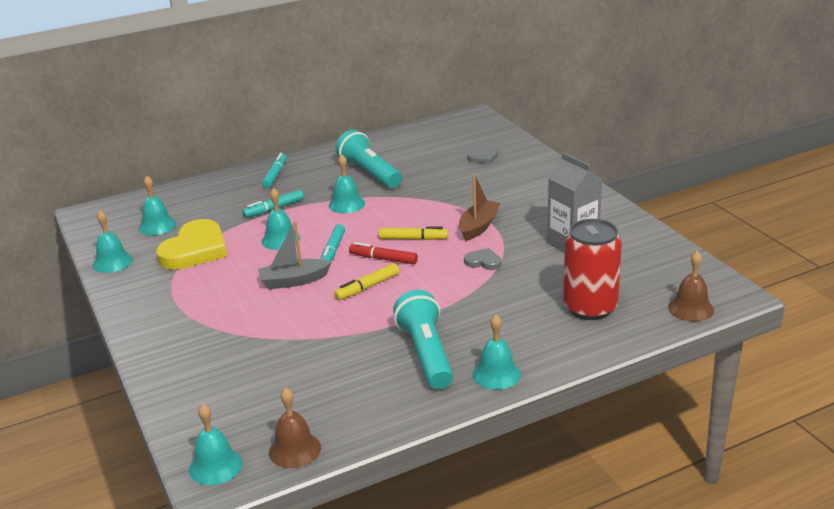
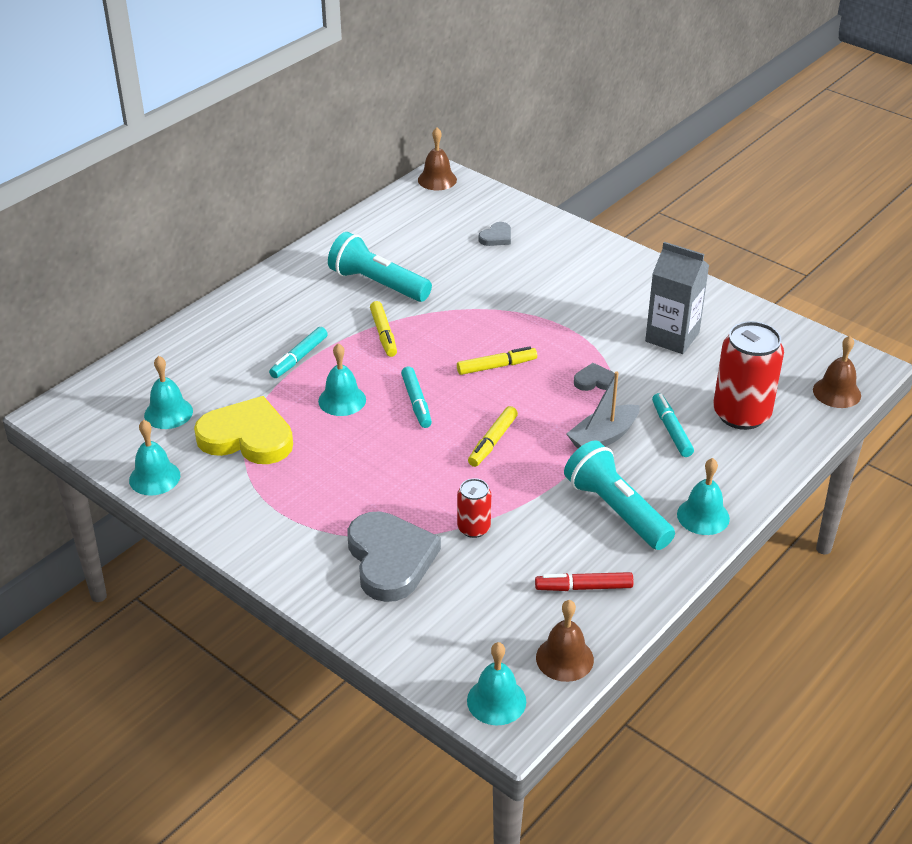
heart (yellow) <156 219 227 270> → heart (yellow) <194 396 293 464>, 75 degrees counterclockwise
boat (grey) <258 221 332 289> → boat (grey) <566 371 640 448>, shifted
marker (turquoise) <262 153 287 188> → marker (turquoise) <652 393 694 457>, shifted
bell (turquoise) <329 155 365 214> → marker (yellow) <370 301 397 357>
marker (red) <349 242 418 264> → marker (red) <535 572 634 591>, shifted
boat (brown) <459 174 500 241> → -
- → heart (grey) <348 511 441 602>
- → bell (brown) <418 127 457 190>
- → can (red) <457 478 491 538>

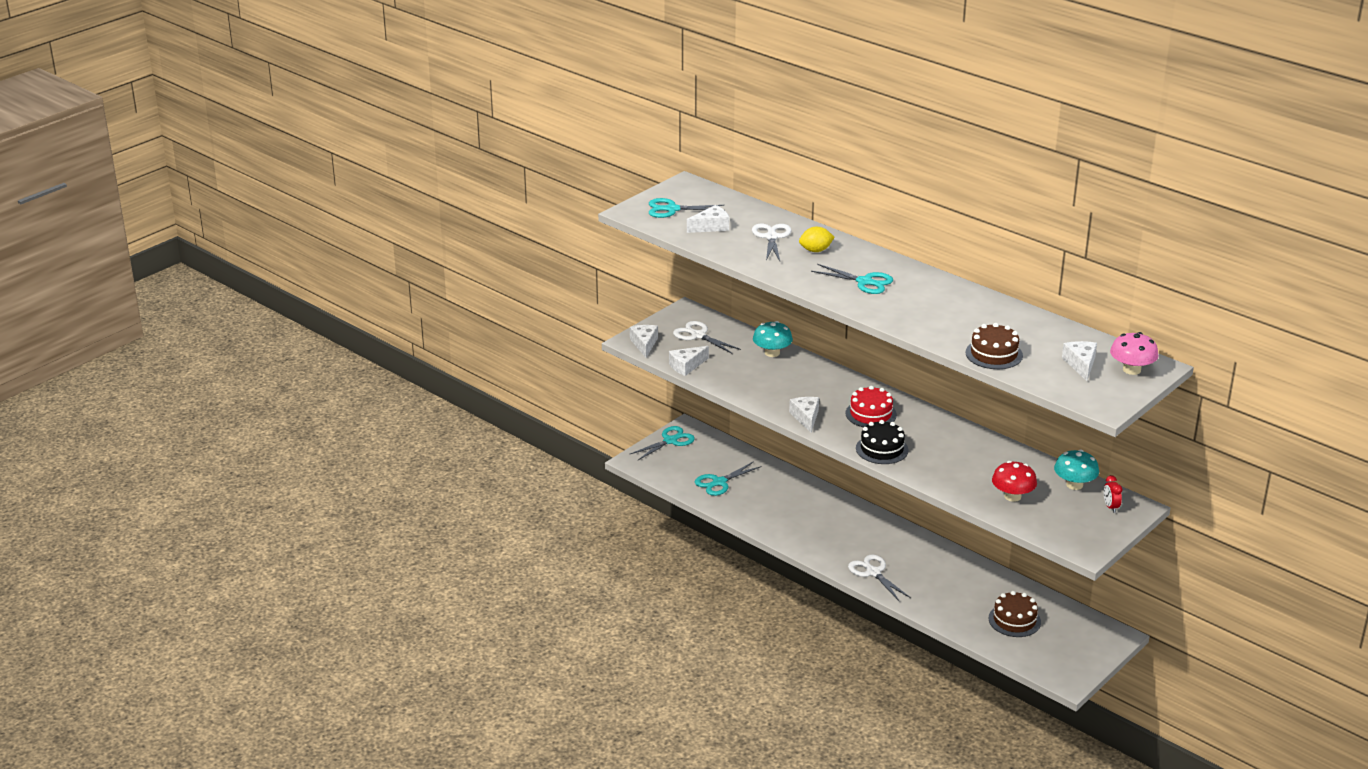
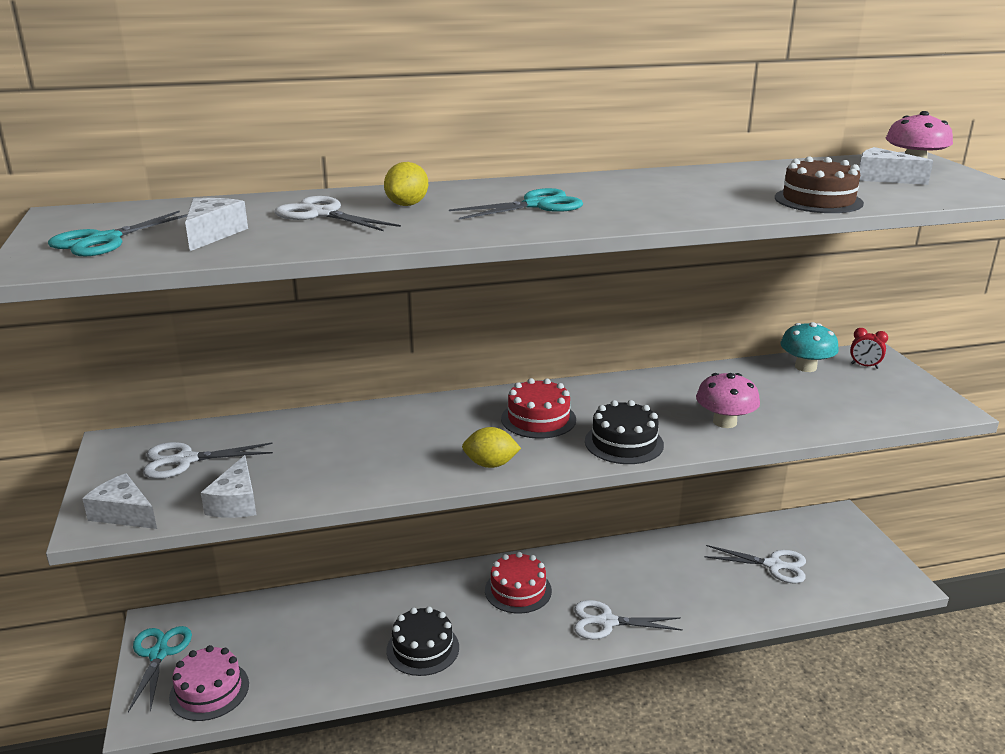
scissors (turquoise) <695 461 762 496> → -
mushroom (turquoise) <753 321 793 357> → -
cheese (white) <789 397 819 433> → lemon (yellow) <462 427 521 468>
cake (brown) <989 591 1041 637> → scissors (white) <704 545 806 584>
mushroom (red) <992 461 1037 502> → -
- → cake (pink) <169 645 249 721>
- → cake (black) <386 607 459 676>
- → cake (red) <485 552 552 614>
- → mushroom (pink) <696 373 760 428>

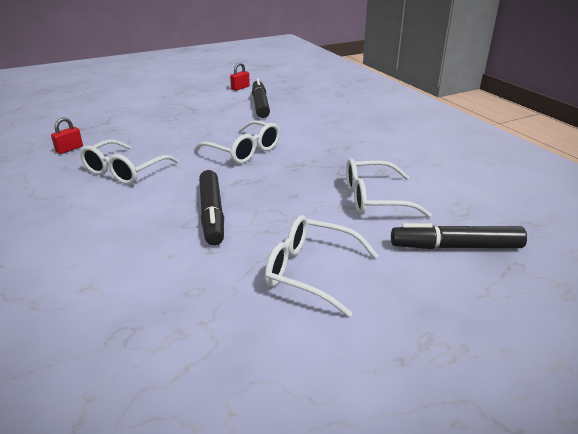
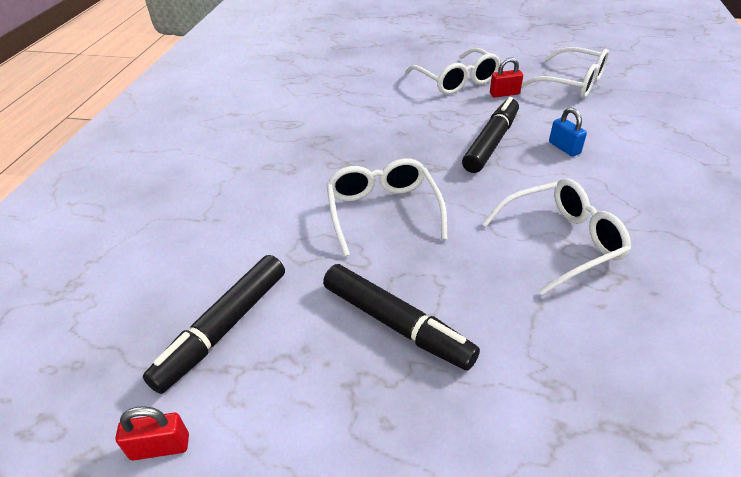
padlock (red) <51 117 83 154> → padlock (red) <490 57 523 97>, shifted
glasses (white) <346 158 432 217> → glasses (white) <521 47 609 98>, shifted
marker (black) <391 223 527 249> → marker (black) <323 264 480 371>, shifted
- → padlock (blue) <549 107 587 157>

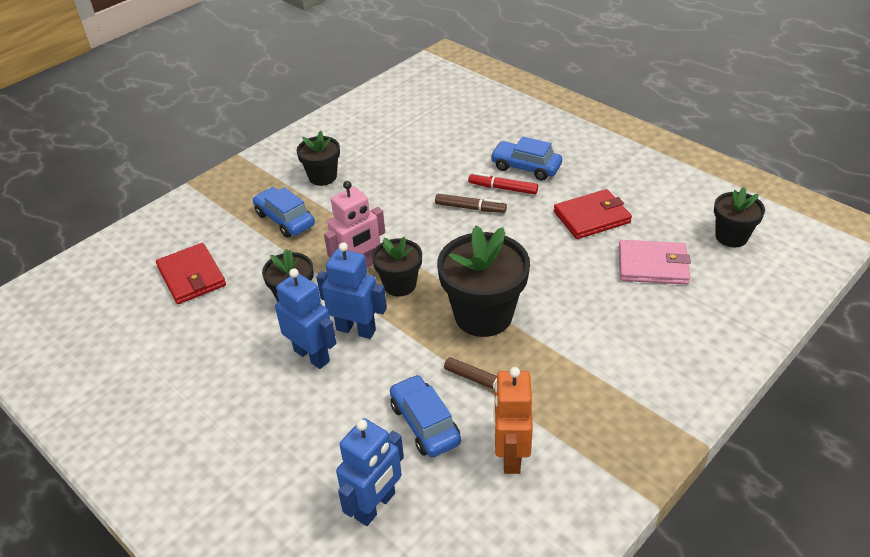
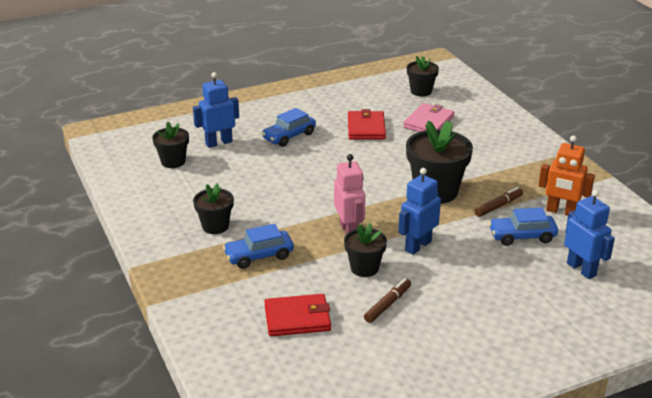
robot (blue) <275 268 336 369> → robot (blue) <193 72 239 148>, shifted
flower pot (black) <372 237 422 296> → flower pot (black) <152 122 189 168>, shifted
marker (brown) <435 194 507 213> → marker (brown) <364 278 411 323>, shifted
marker (red) <468 172 538 194> → -

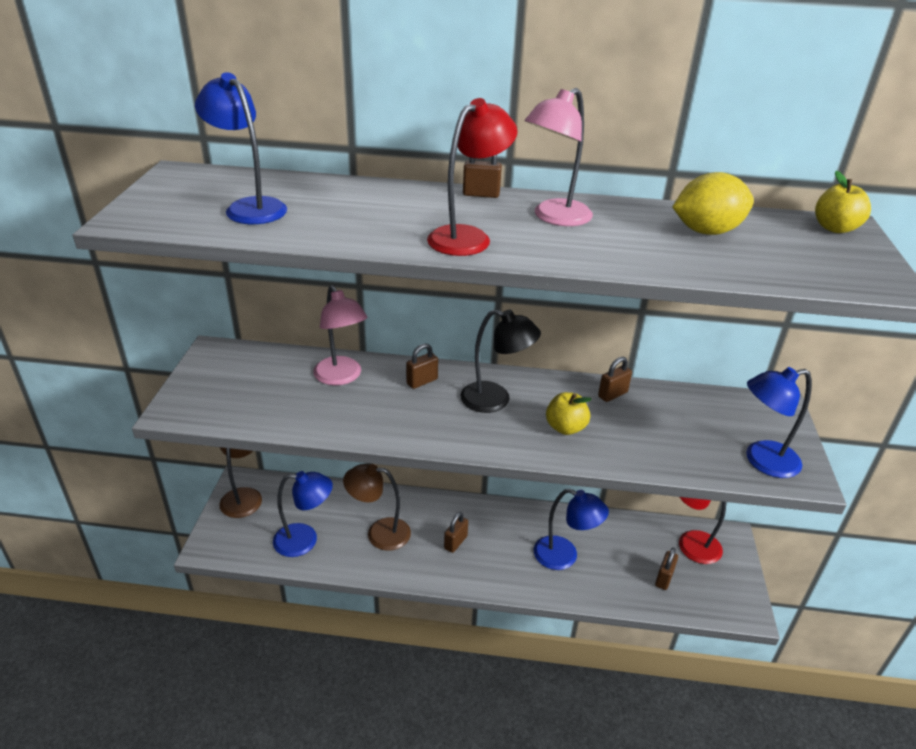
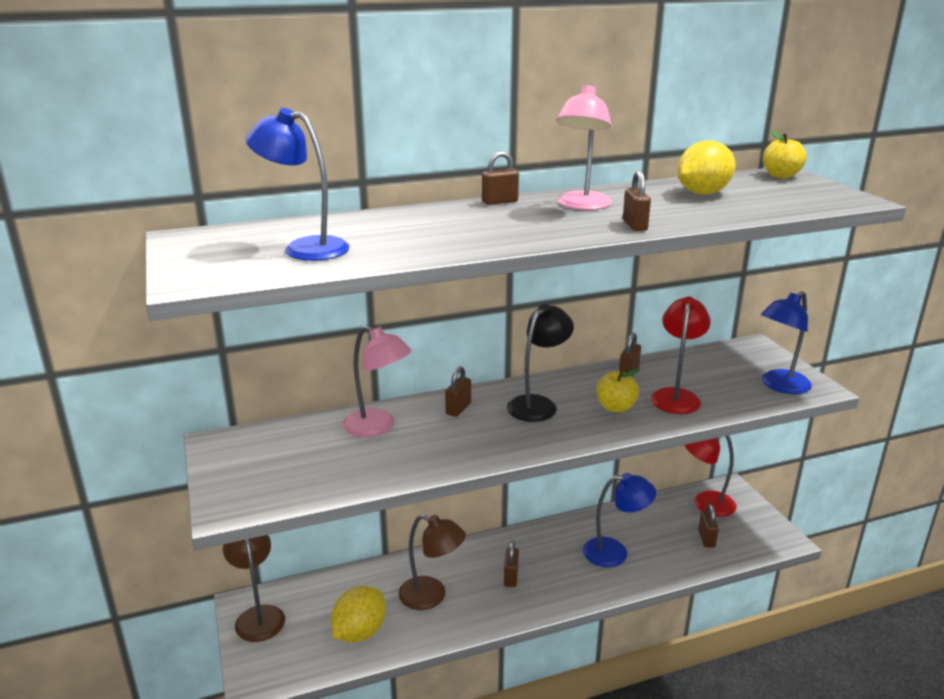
lamp (blue) <273 471 333 557> → lemon (yellow) <331 586 386 642>
lamp (brown) <343 464 411 551> → lamp (brown) <398 514 466 610>, 135 degrees counterclockwise
lamp (red) <427 98 517 256> → lamp (red) <651 297 711 414>, shifted
lamp (black) <460 309 541 413> → lamp (black) <507 304 574 422>, 45 degrees counterclockwise
- → padlock (brown) <623 171 651 231>

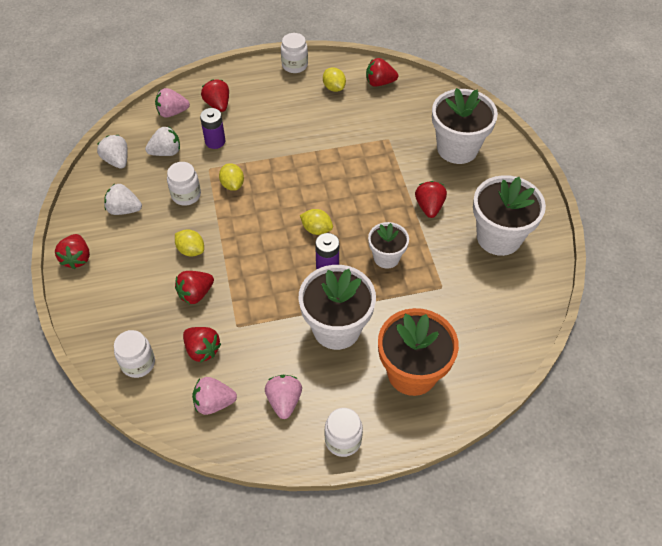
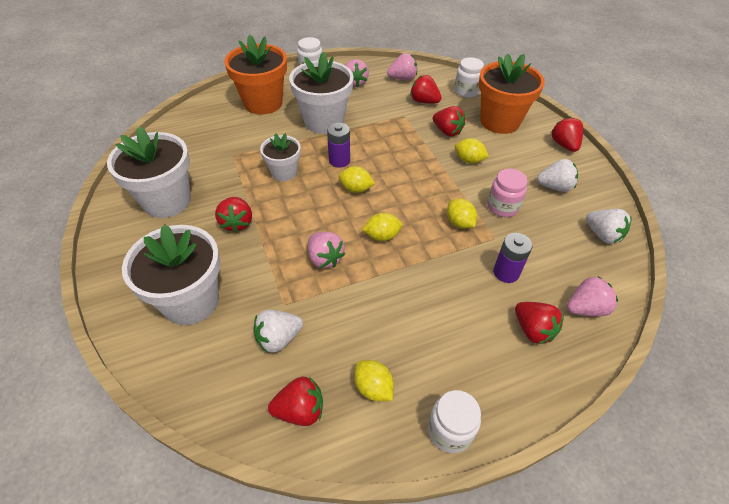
strawberry (white) <145 126 180 156> → strawberry (white) <254 310 303 353>, shifted
jar (white) <167 162 201 206> → jar (pink) <487 169 528 217>
strawberry (red) <175 271 214 304> → strawberry (red) <433 106 465 136>, 90 degrees clockwise
- → strawberry (pink) <308 232 345 269>
- → lemon (yellow) <362 213 403 241>
- → flower pot (orange) <479 53 545 134>

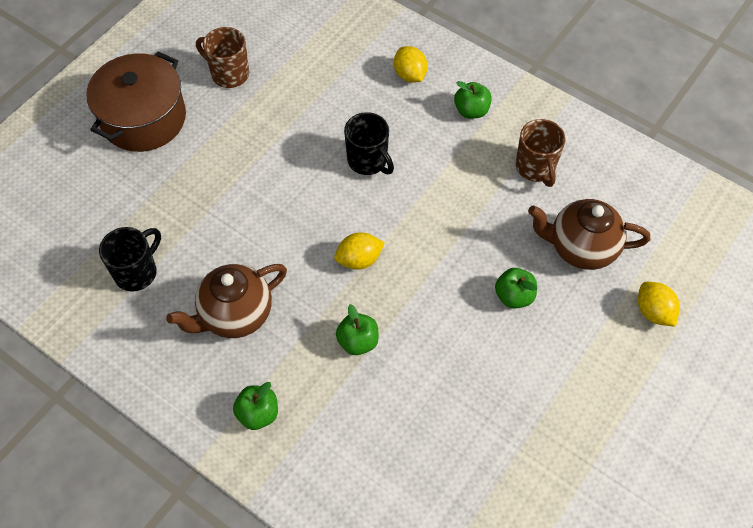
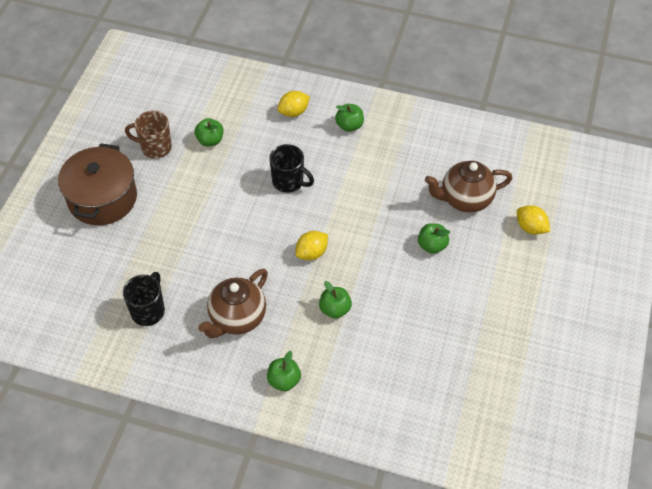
lemon (yellow) <394 46 427 83> → lemon (yellow) <277 91 310 117>, 75 degrees counterclockwise
mug (brown) <516 119 566 187> → -
- → apple (green) <194 118 224 146>

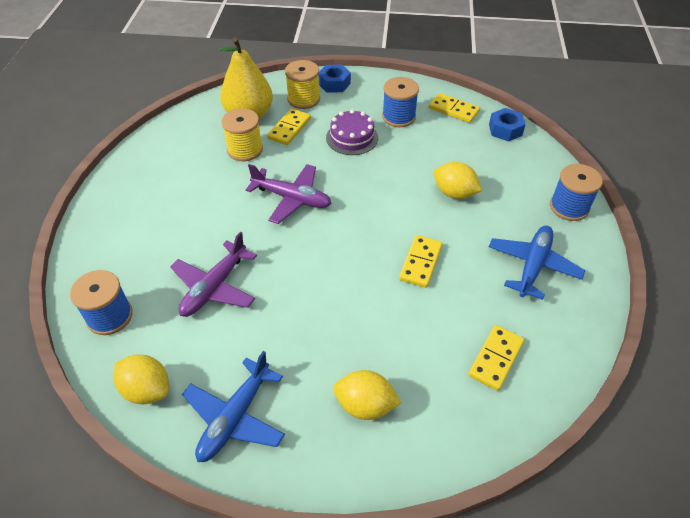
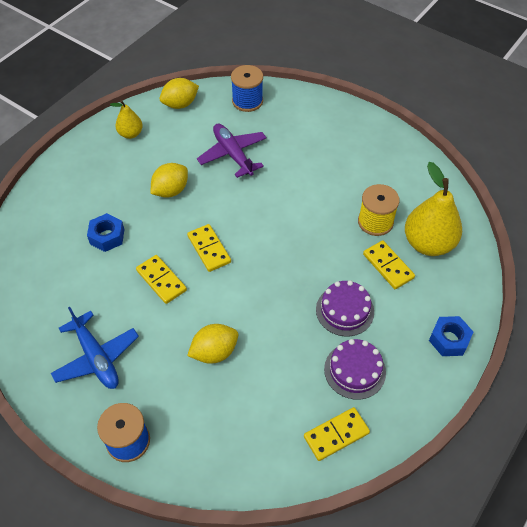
plane (blue) <182 351 285 462> → pear (yellow) <110 100 143 139>
plane (purple) <246 164 332 224> → -
spool (yellow) <285 60 320 109> → -
lemon (yellow) <333 370 401 420> → lemon (yellow) <150 163 188 198>, shifted
spool (blue) <382 77 419 127> → cake (purple) <324 339 386 400>
domino (yellow) <468 325 524 391> → domino (yellow) <187 224 231 272>, shifted
nut (blue) <489 108 526 142> → nut (blue) <87 213 124 252>, shifted

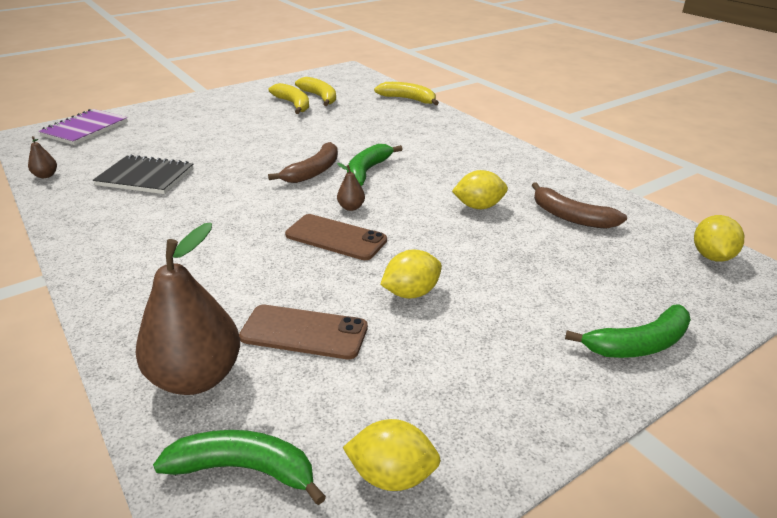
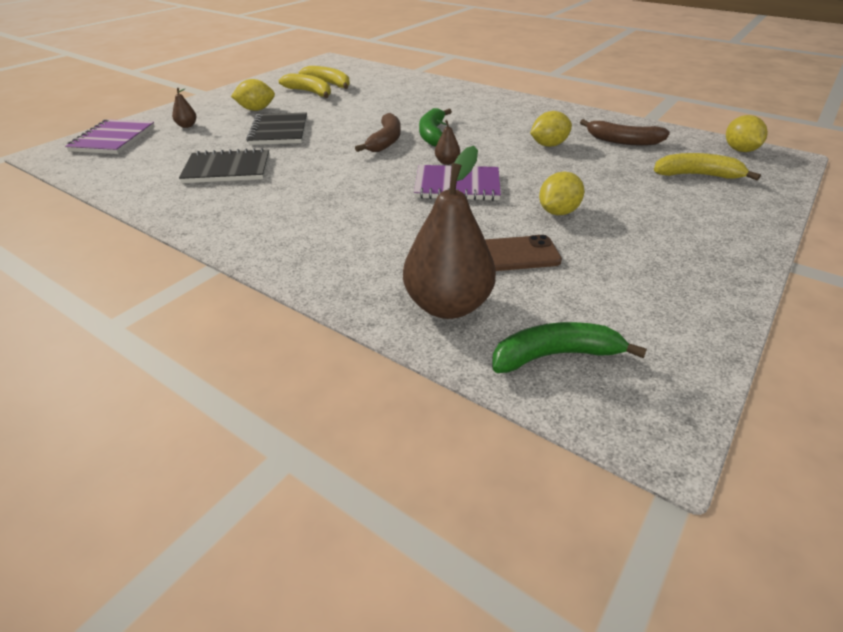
pear (brown) <28 136 57 178> → pear (brown) <172 88 196 128>, shifted
phone (brown) <285 214 387 260> → notebook (purple) <414 165 501 201>
lemon (yellow) <343 419 441 491> → lemon (yellow) <231 79 275 111>, shifted
banana (yellow) <374 82 439 105> → banana (yellow) <654 153 761 180>, shifted
banana (green) <565 304 691 358> → -
- → notebook (black) <246 112 307 145>

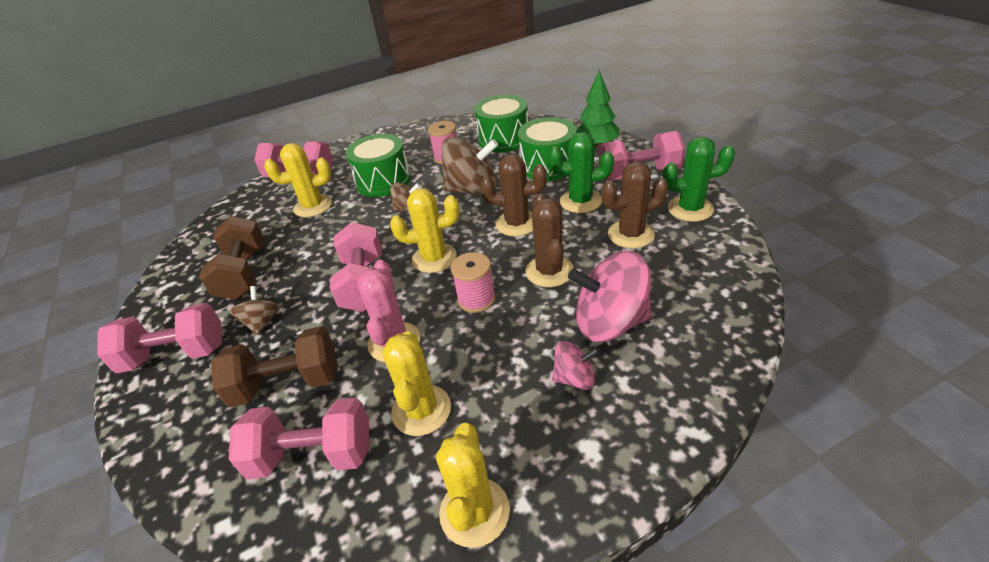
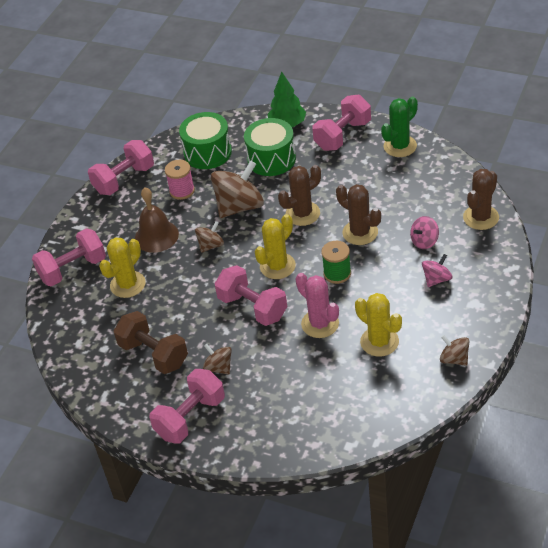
dumbbell (brown) <211 326 338 407> → -
dumbbell (pink) <229 398 370 480> → dumbbell (pink) <88 140 154 195>, shifted
drum (green) <345 134 411 197> → bell (brown) <135 188 179 253>
cactus (yellow) <436 423 510 548> → spinning top (brown) <440 335 469 366>
spool (pink) <451 252 495 313> → spool (green) <321 241 351 284>
cactus (green) <549 132 614 213> → -
spinning top (pink) <568 251 652 342> → spinning top (pink) <410 216 439 249>, x0.52
cactus (brown) <601 162 668 248> → cactus (brown) <463 169 499 230>, shifted

